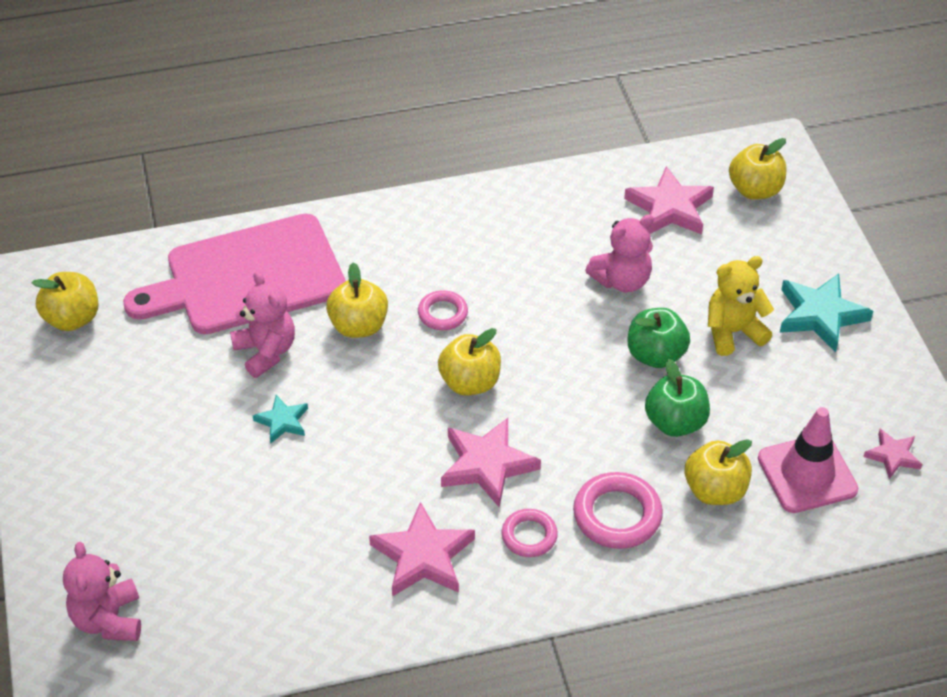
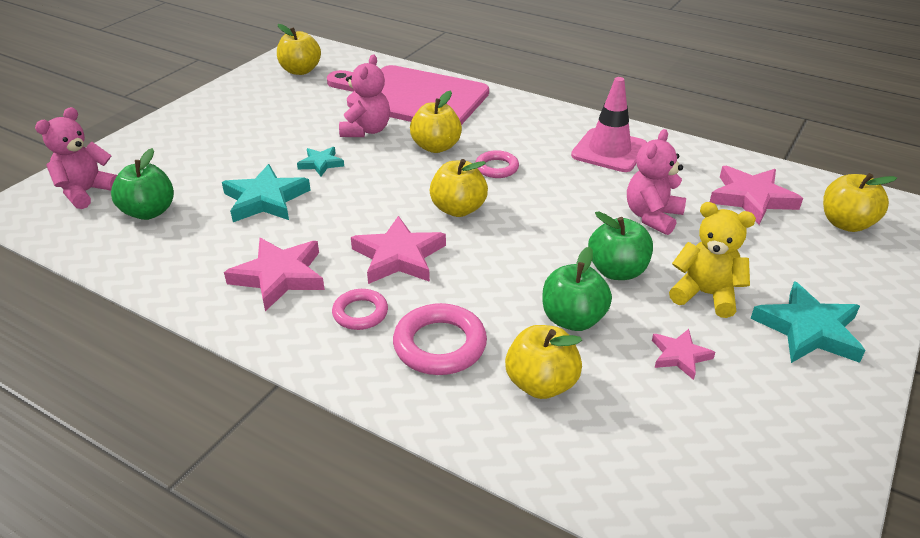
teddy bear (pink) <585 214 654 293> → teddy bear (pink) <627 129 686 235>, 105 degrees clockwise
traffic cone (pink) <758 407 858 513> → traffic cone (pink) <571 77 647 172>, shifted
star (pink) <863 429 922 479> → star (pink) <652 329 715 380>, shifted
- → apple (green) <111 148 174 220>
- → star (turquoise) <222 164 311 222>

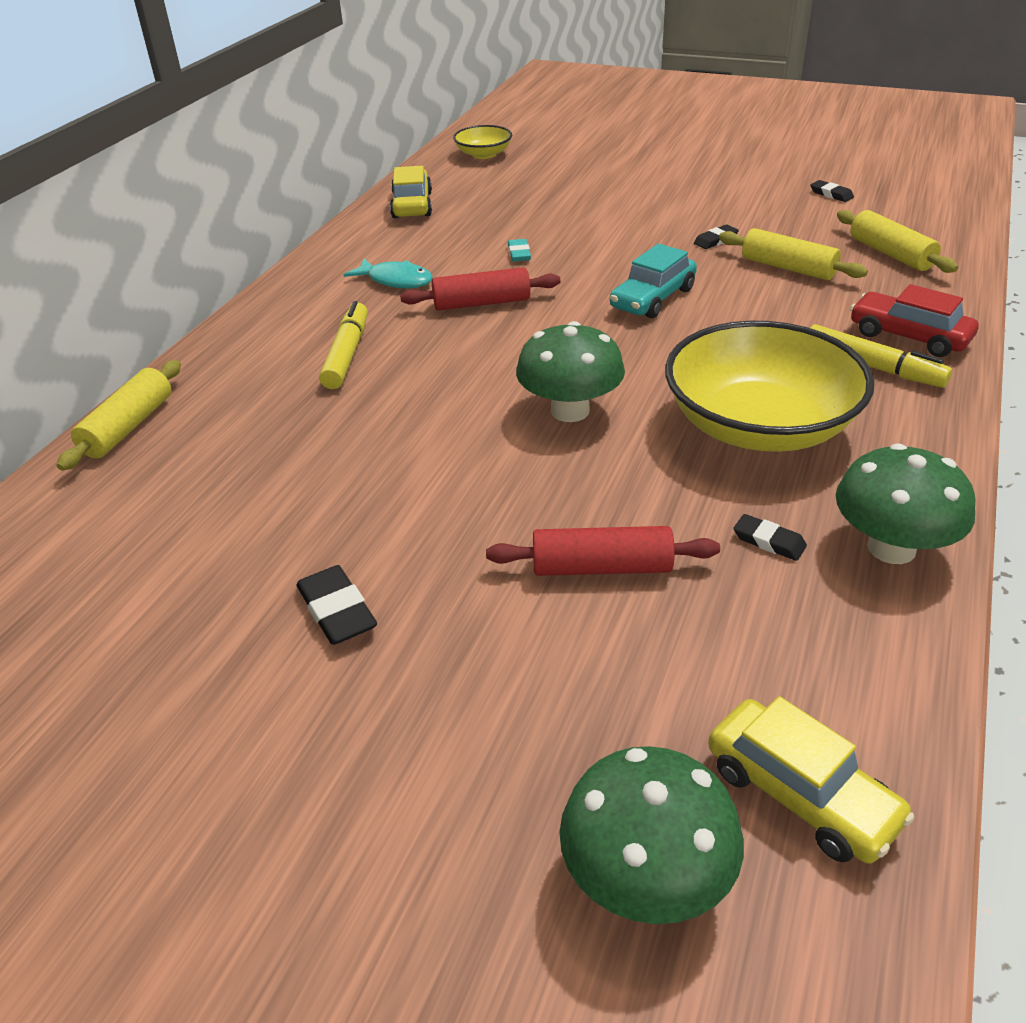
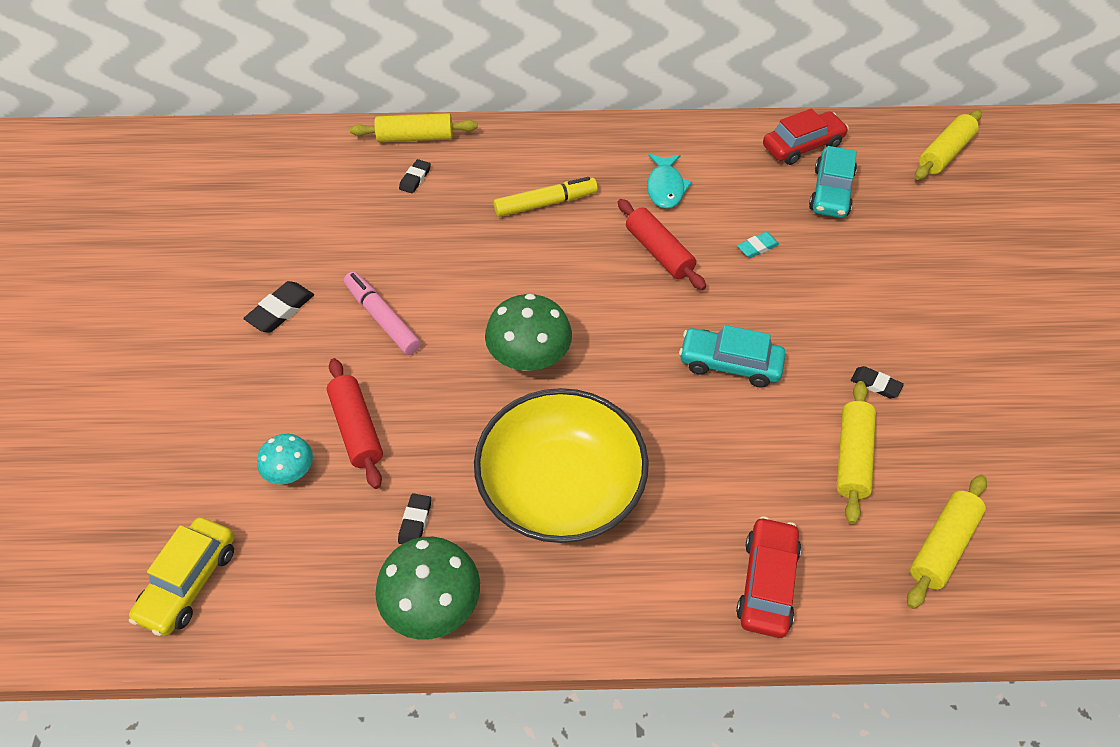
car (yellow) <390 166 432 218> → car (red) <763 109 849 165>
bowl (yellow) <453 125 512 159> → rolling pin (yellow) <915 110 982 180>
mushroom (green) <559 746 744 924> → -
eraser (black) <810 180 854 202> → eraser (black) <399 159 431 193>, shifted
marker (yellow) <811 324 952 388> → -
- → mushroom (turquoise) <257 434 313 484>
- → marker (pink) <344 272 421 355>
- → car (turquoise) <809 146 857 218>

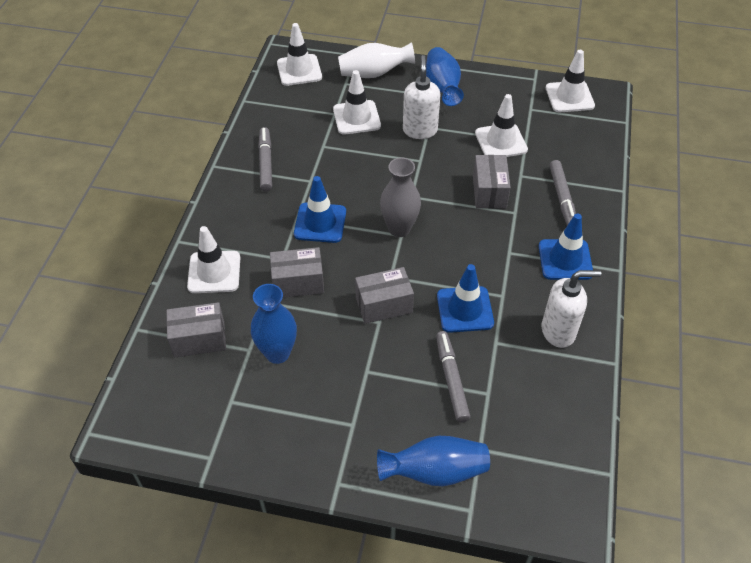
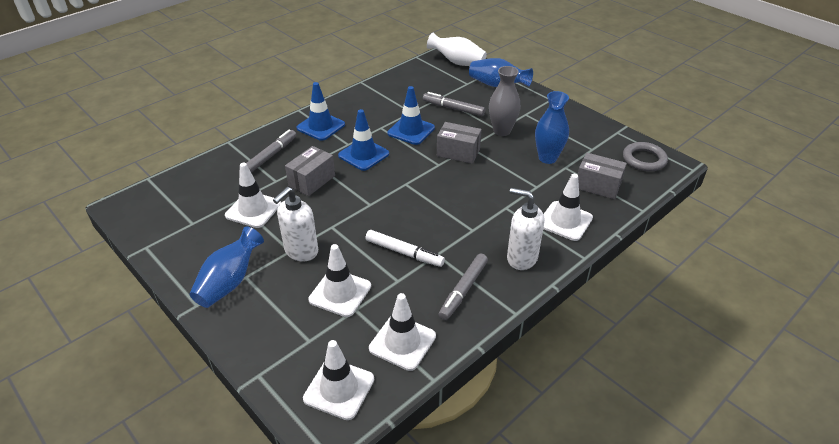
box (grey) <270 247 324 298> → -
traffic cone (blue) <294 176 346 243> → traffic cone (blue) <338 109 389 171>, shifted
vase (white) <338 42 415 78> → vase (white) <427 32 487 66>, shifted
vase (grey) <380 158 421 237> → vase (grey) <489 66 521 136>, shifted
marker (grey) <436 331 470 423> → marker (grey) <423 92 485 116>, 90 degrees clockwise
soap dispenser (white) <542 270 601 348> → soap dispenser (white) <507 188 545 270>, shifted
traffic cone (white) <546 50 595 112> → traffic cone (white) <369 293 436 371>, shifted
- → marker (white) <366 230 445 267>
- → ring (grey) <623 142 668 172>

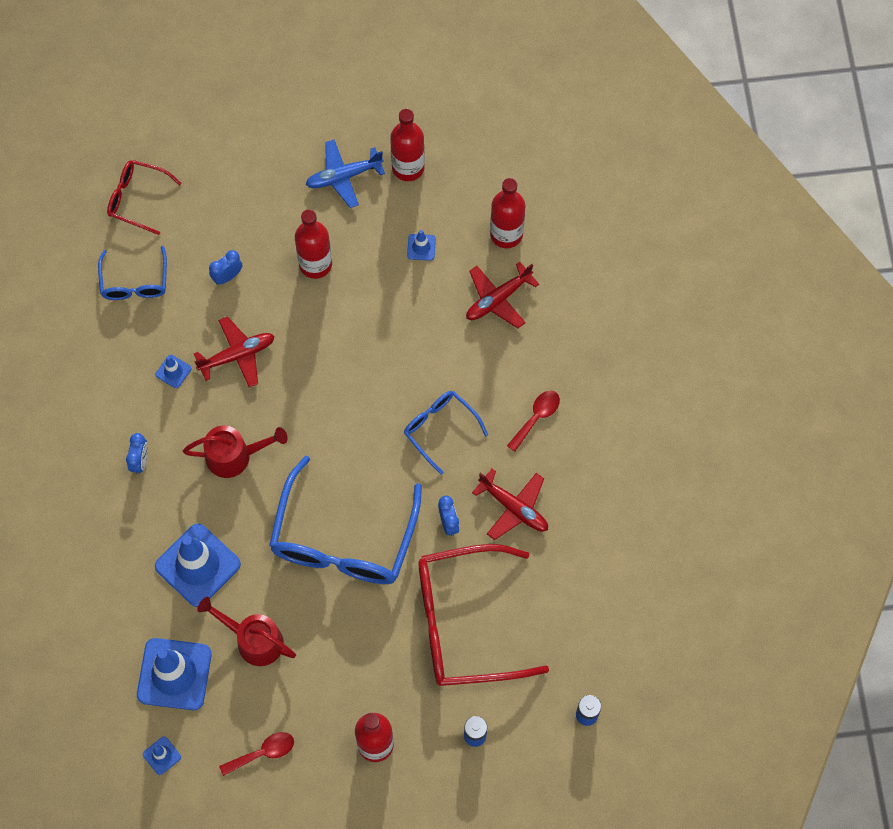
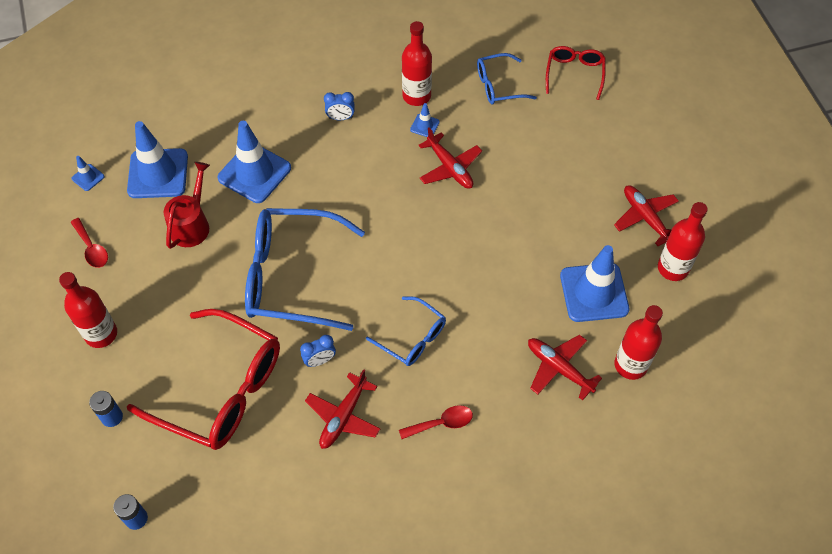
watering can (red) <183 425 288 478> → -
clock (blue) <209 250 242 285> → -
bottle (red) <295 209 332 279> → bottle (red) <402 21 432 106>, shifted
plane (blue) <305 139 385 208> → plane (red) <614 185 679 246>
glasses (blue) <404 391 488 475> → glasses (blue) <366 296 446 366>, 90 degrees clockwise
traffic cone (blue) <407 230 436 261> → traffic cone (blue) <560 245 629 322>, x2.28
glasses (red) <418 544 549 686> → glasses (red) <127 309 280 450>, 135 degrees clockwise
spoon (red) <507 391 560 452> → spoon (red) <399 405 473 439>, 45 degrees counterclockwise

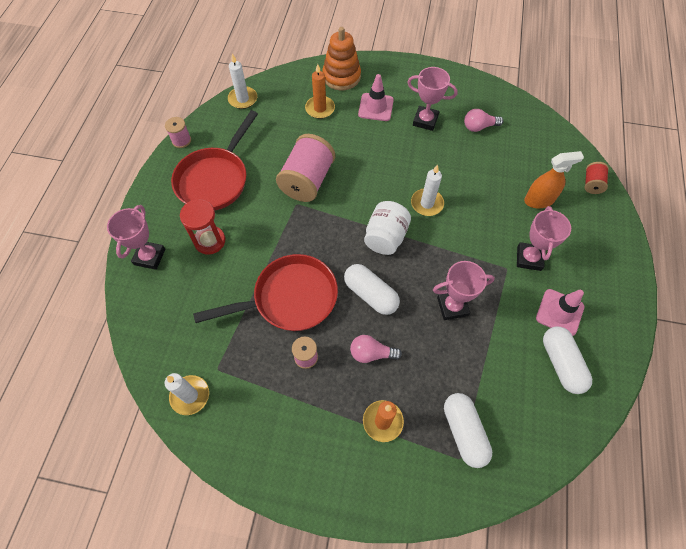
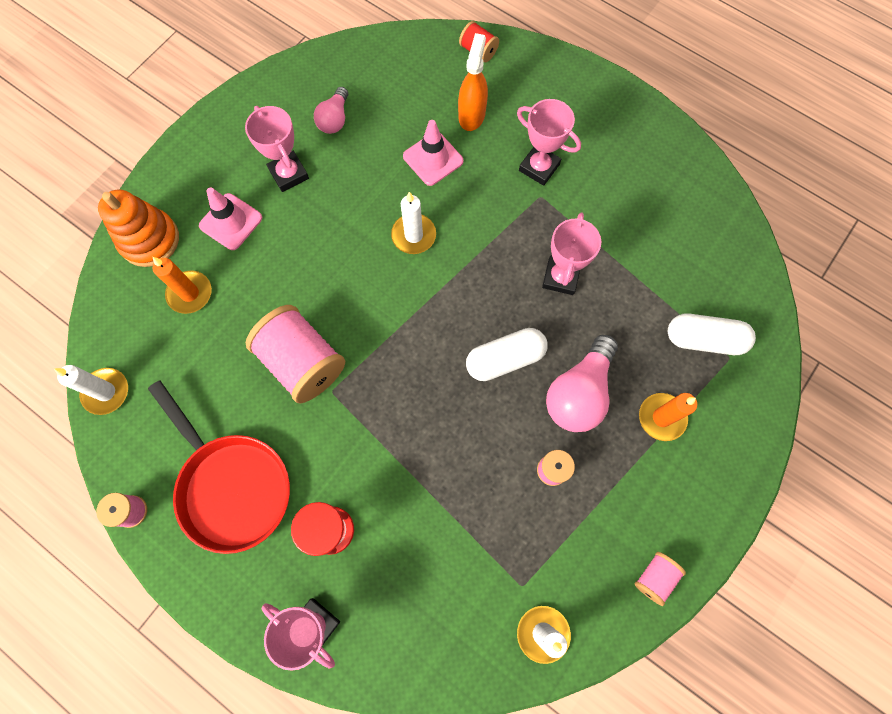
pan (red) <193 254 338 331> → -
light bulb (pink) <350 335 402 363> → light bulb (pink) <546 335 618 432>, x1.71
jar (white) <364 201 411 255> → -
trophy (pink) <407 67 458 131> → trophy (pink) <245 106 309 192>, 75 degrees counterclockwise
traffic cone (pink) <536 289 584 336> → traffic cone (pink) <403 120 463 186>, shifted
capsule (white) <543 327 592 394> → -
- → spool (pink) <634 552 686 606>

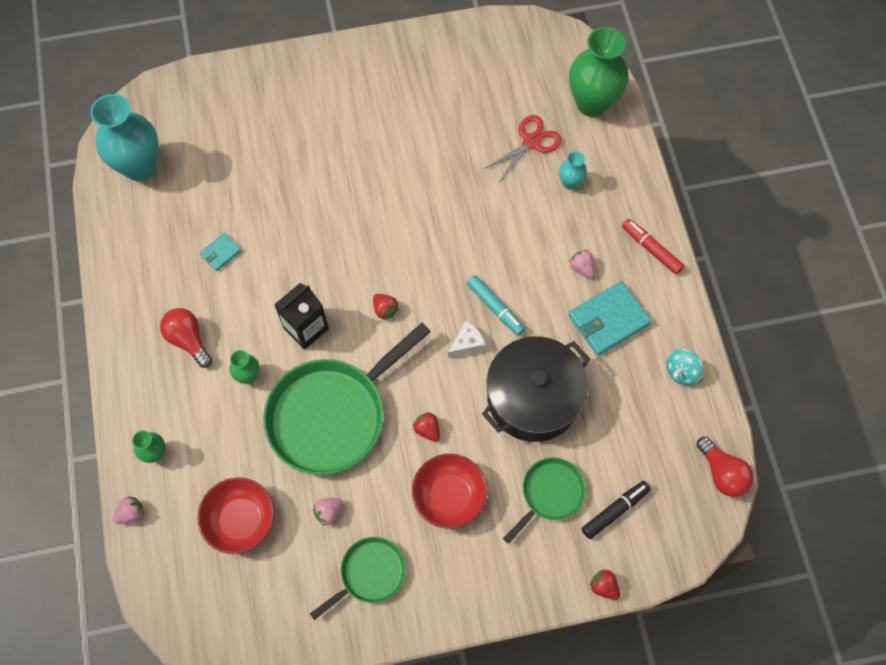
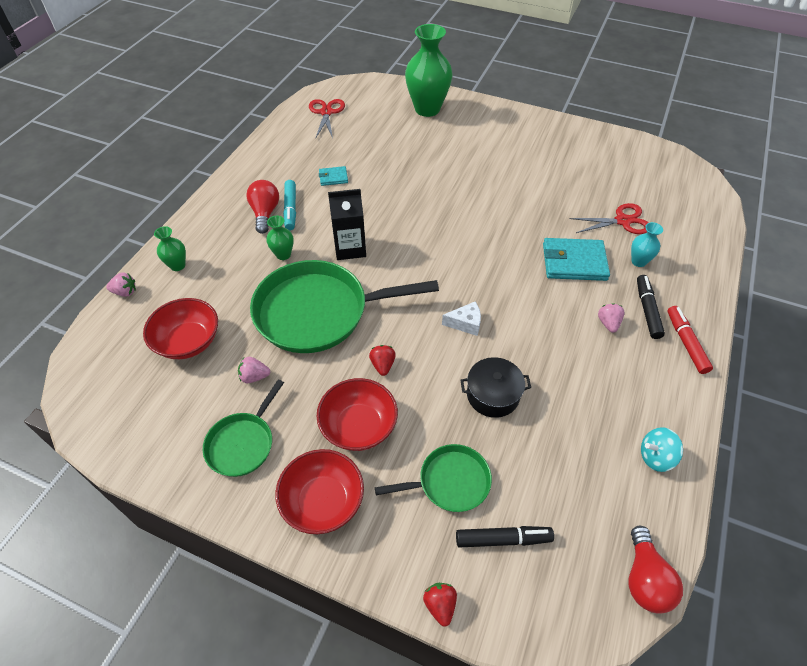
vase (turquoise) <90 94 159 181> → scissors (red) <309 99 345 138>
pan (green) <310 537 406 620> → pan (green) <203 379 284 477>, 120 degrees clockwise
strawberry (red) <373 294 399 320> → -
marker (turquoise) <467 275 525 335> → marker (turquoise) <283 180 296 230>, shifted
pot (black) <482 337 590 442> → pot (black) <460 357 531 418>, x0.54
wallet (turquoise) <568 281 652 356> → wallet (turquoise) <543 238 610 281>, shifted
vase (green) <569 27 629 117> → vase (green) <405 24 452 117>, shifted
- → bowl (red) <275 449 364 534>
- → marker (black) <637 275 665 339>

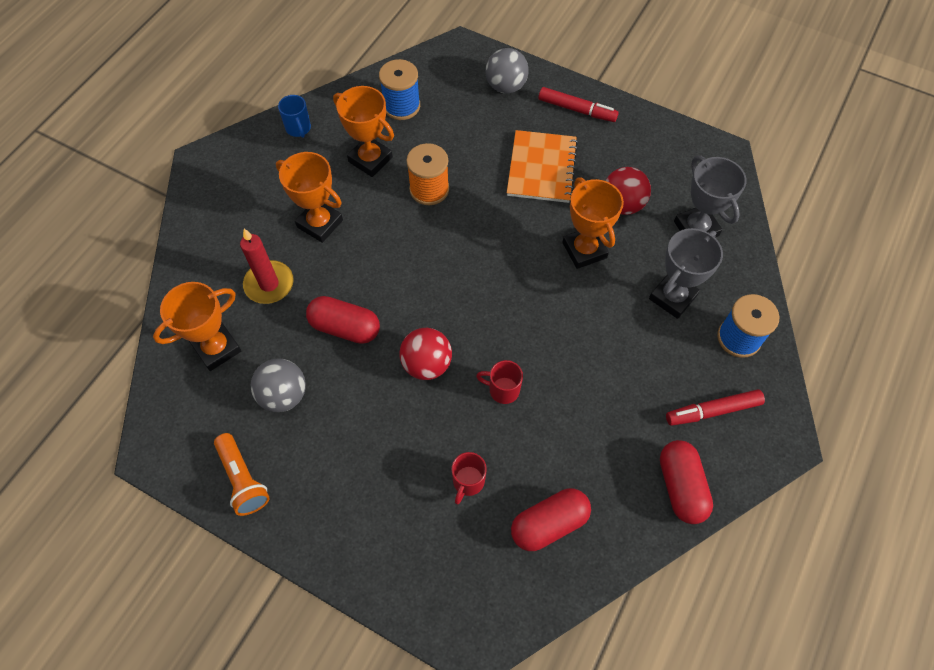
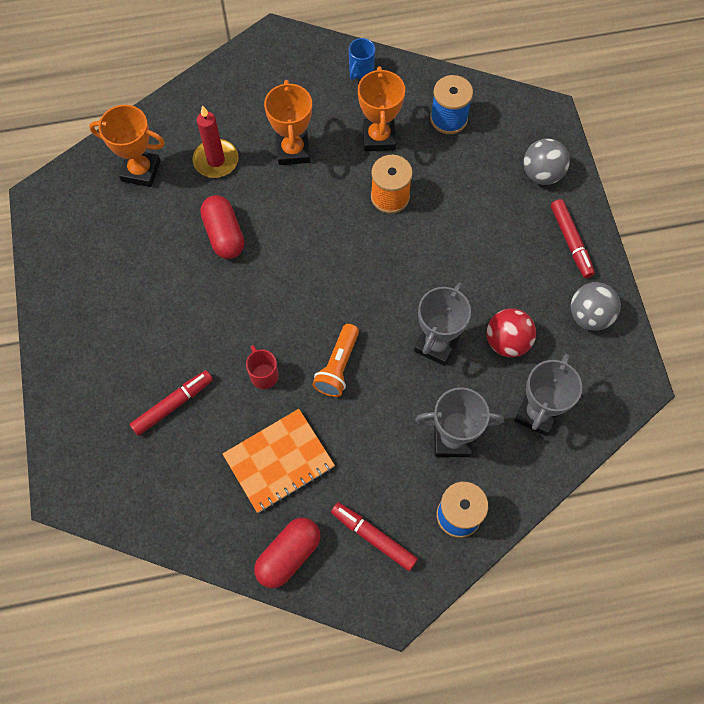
flashlight (orange) <214 433 270 516> → flashlight (orange) <312 324 359 397>, shifted
ball (grey) <251 358 306 412> → ball (grey) <571 282 621 331>, shifted
ball (red) <399 328 452 380> → -
mug (red) <451 452 487 504> → marker (red) <130 370 213 436>
notebook (orange) <507 130 578 203> → notebook (orange) <223 409 335 513>, shifted
capsule (red) <511 488 591 551> → -
trophy (orange) <562 177 624 269> → trophy (grey) <414 283 471 366>

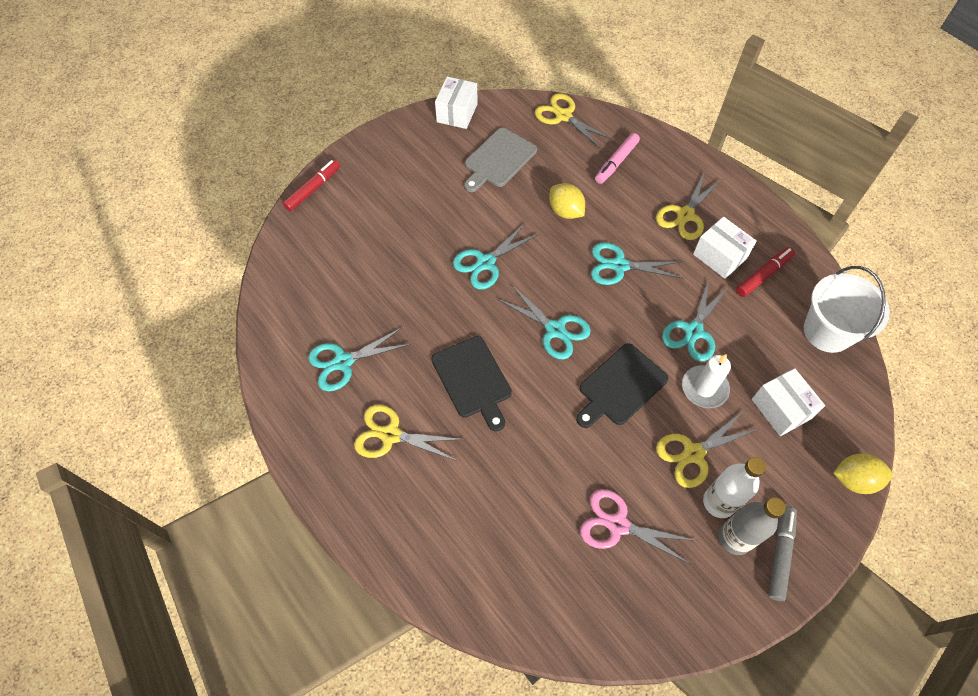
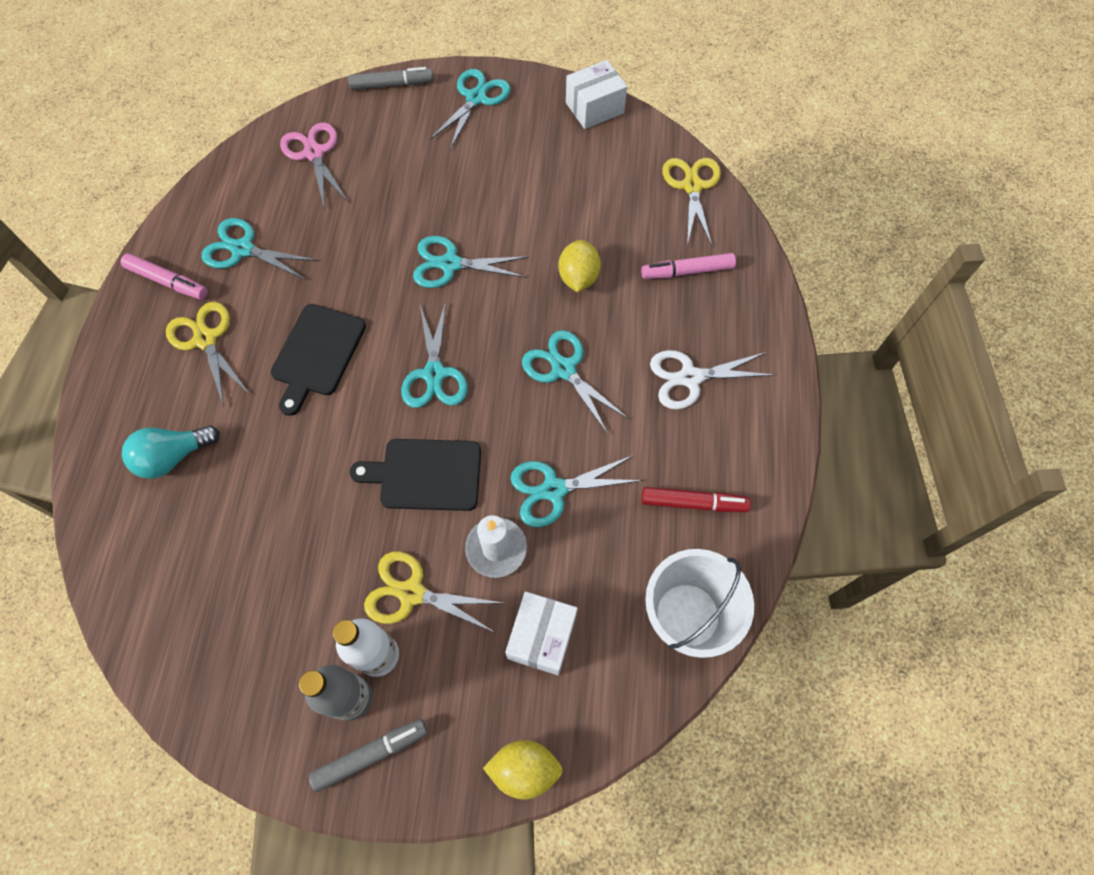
marker (red) <283 159 340 211> → marker (grey) <348 67 434 90>
cutting board (grey) <464 128 537 192> → -
scissors (pink) <580 489 697 565> → scissors (pink) <280 122 348 206>, shifted
scissors (yellow) <656 171 721 240> → scissors (white) <650 350 774 410>
box (white) <693 217 757 279> → -
lemon (yellow) <833 453 893 494> → lemon (yellow) <483 740 563 800>, 45 degrees counterclockwise
- → marker (pink) <120 253 208 300>
- → light bulb (turquoise) <122 425 220 478>
- → scissors (turquoise) <429 69 511 149>

